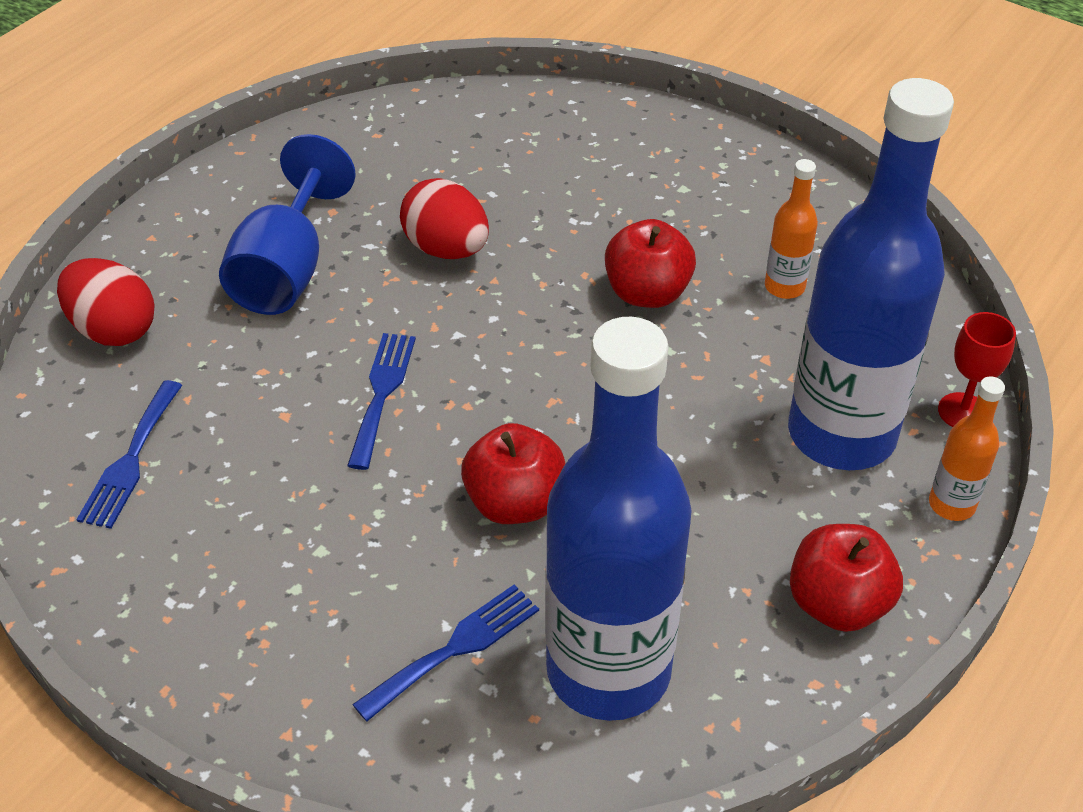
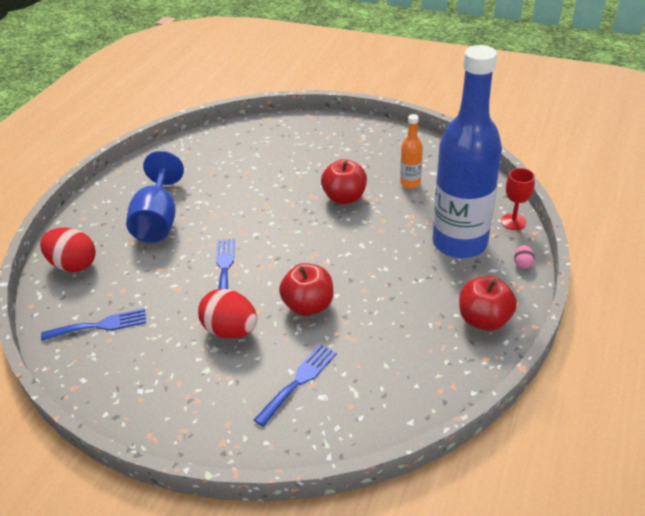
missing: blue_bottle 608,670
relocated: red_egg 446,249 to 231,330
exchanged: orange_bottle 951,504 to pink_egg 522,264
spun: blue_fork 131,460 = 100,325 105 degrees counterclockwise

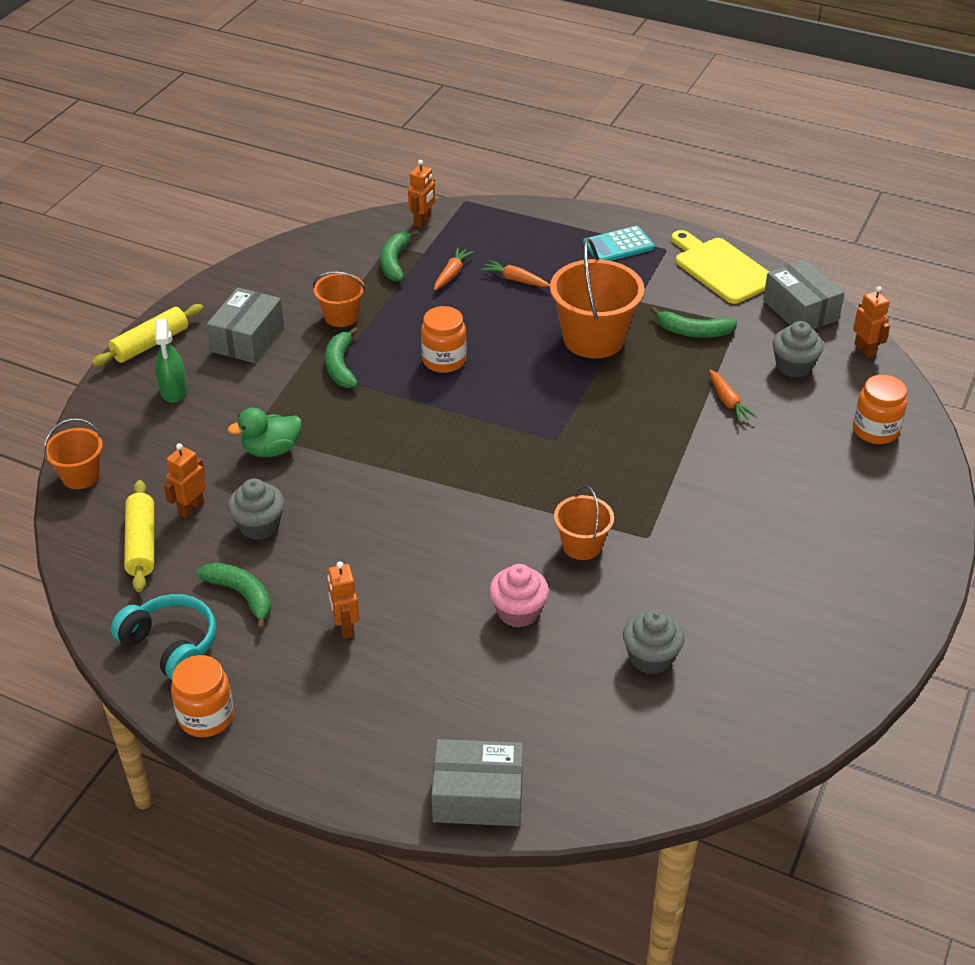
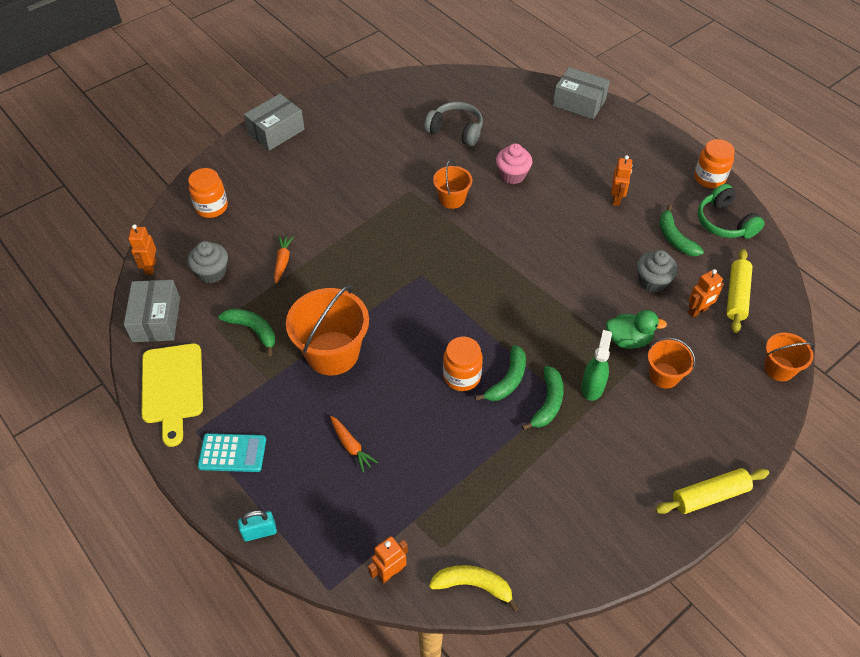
missing: orange_carrot 452,274
appeared: turquoise_padlock 259,532; yellow_banana 473,585
relocated: green_spray_bottle 174,391 to 592,386; grey_box 247,339 to 276,131; orange_bucket 341,316 to 664,375; green_banana 394,262 to 507,380
exchanged: grey_cupcake 650,657 to grey_headphones 455,131
colour: turquoise_headphones 171,645 to green_headphones 724,222

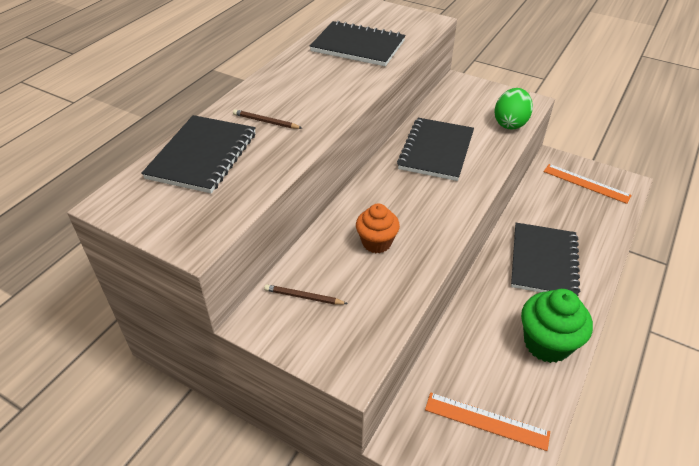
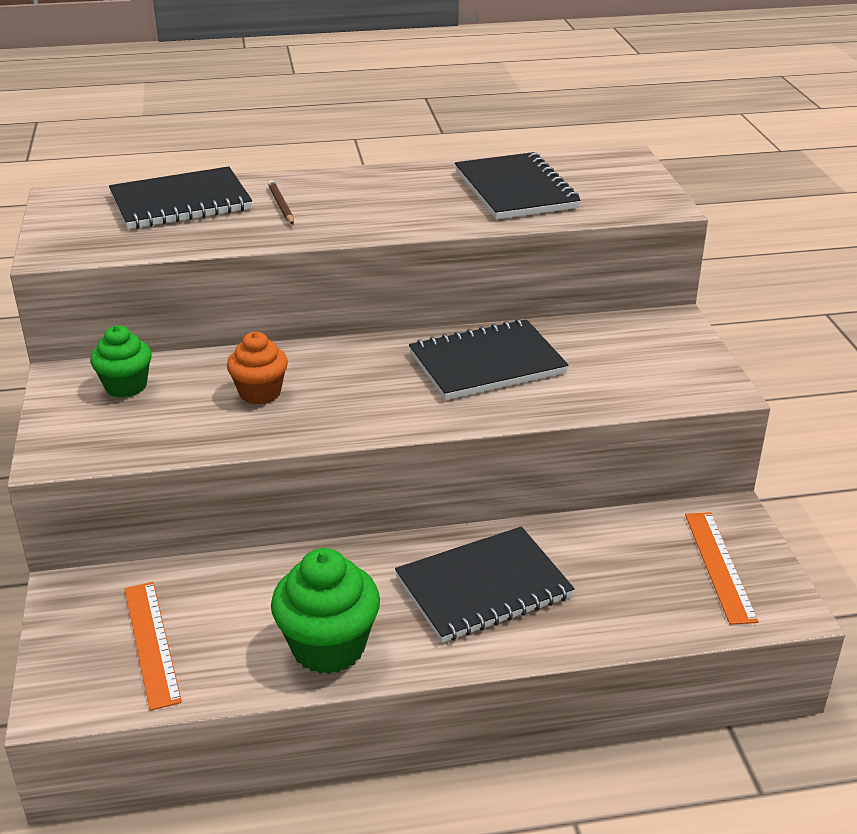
missing: green_egg 510,123
exchanged: brown_pencil 303,297 to green_cupcake 126,386

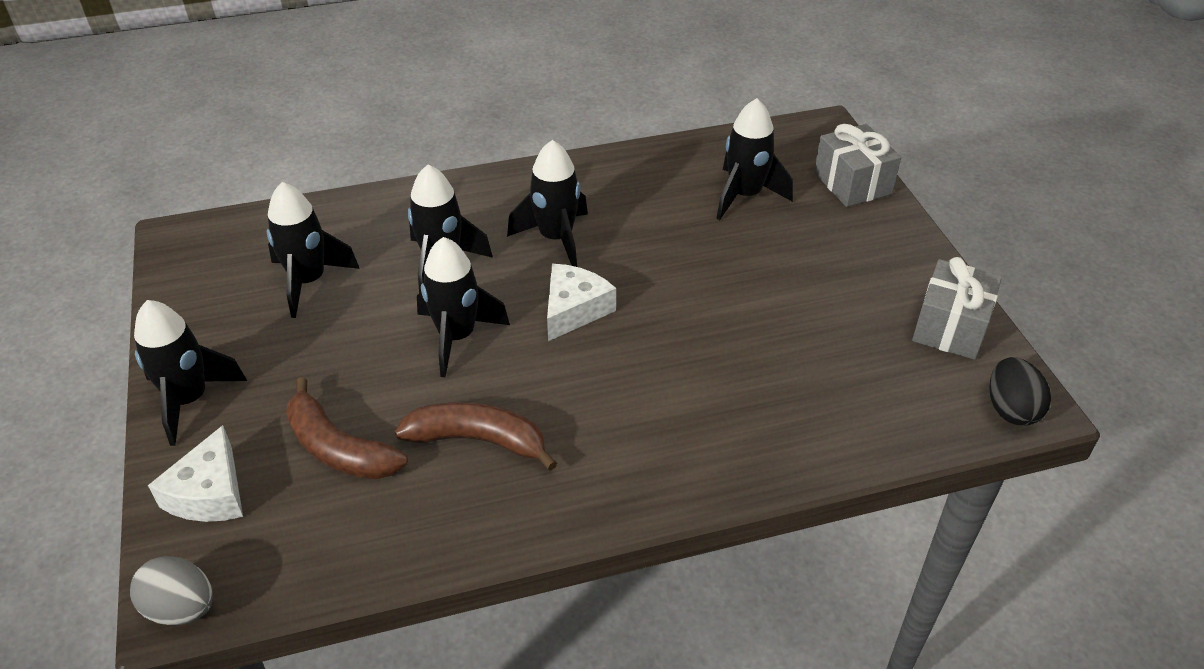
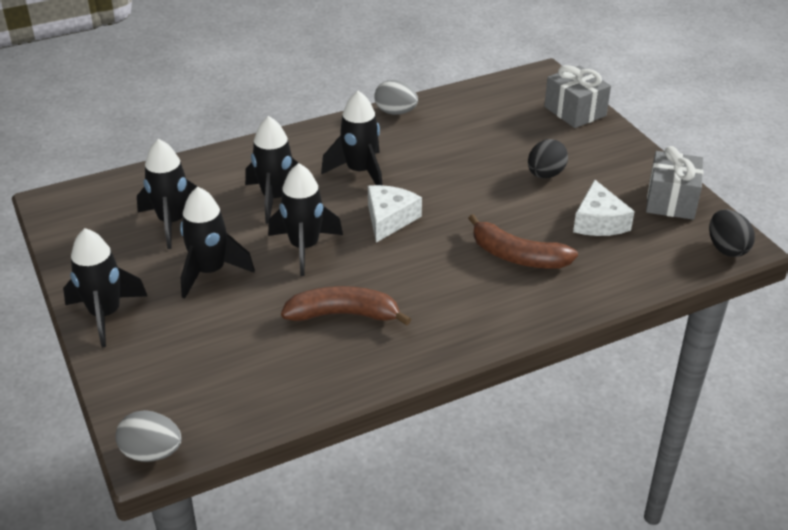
appeared: grey_egg 395,112; black_egg 545,174
relocated: white_cheese 209,493 to 599,221; brown_banana 338,448 to 517,256; black_rocket 745,196 to 210,272

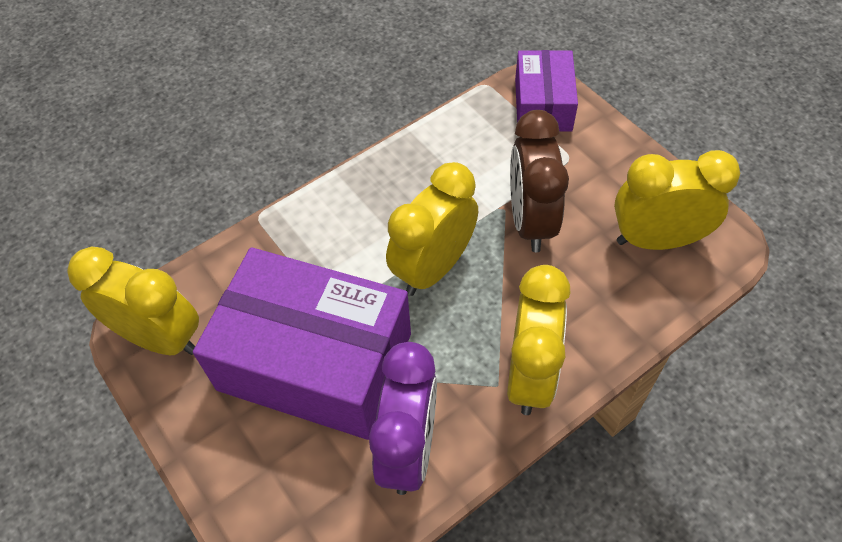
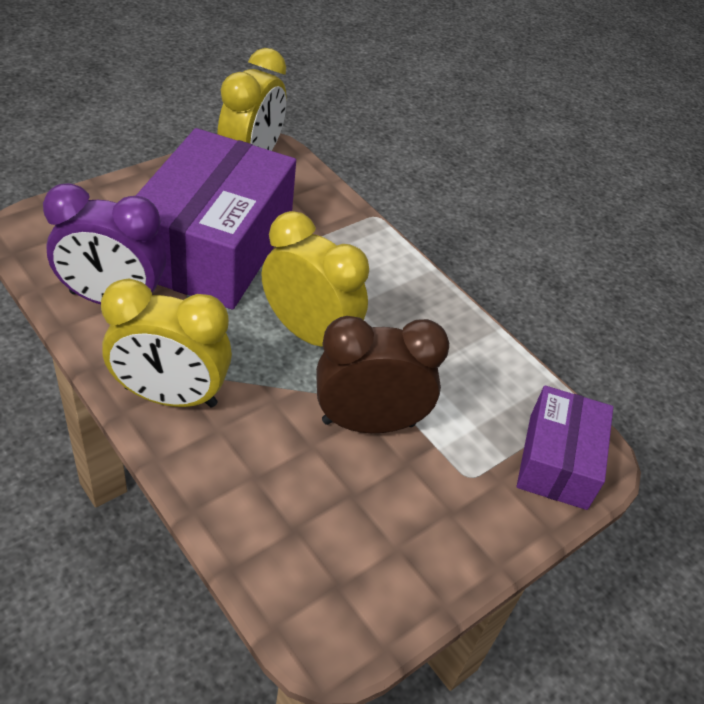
missing: yellow_clock 656,240
spun: purple_box 543,104 = 557,461 75 degrees counterclockwise

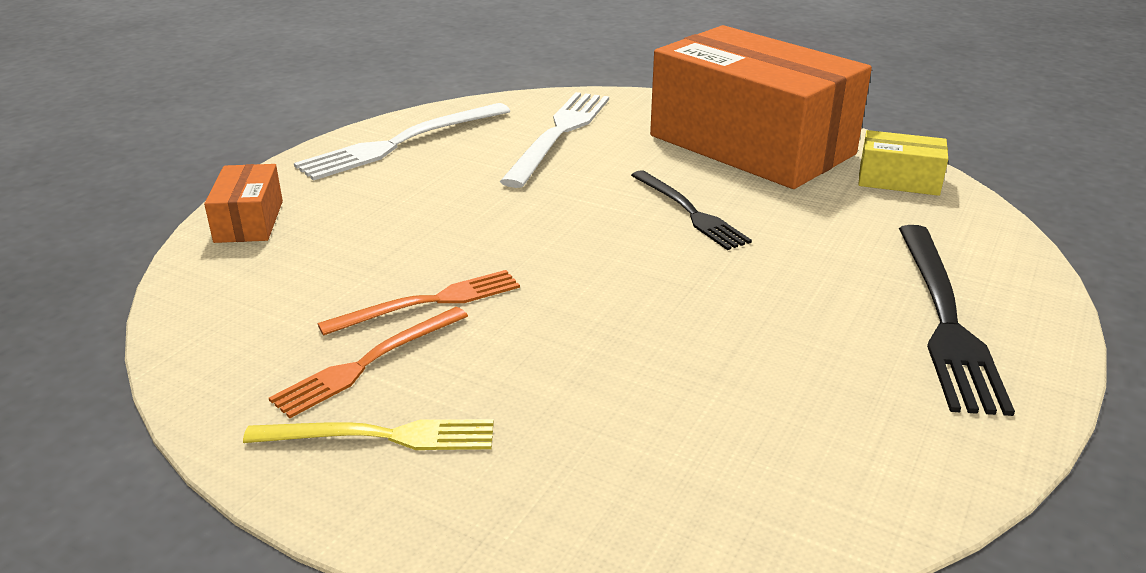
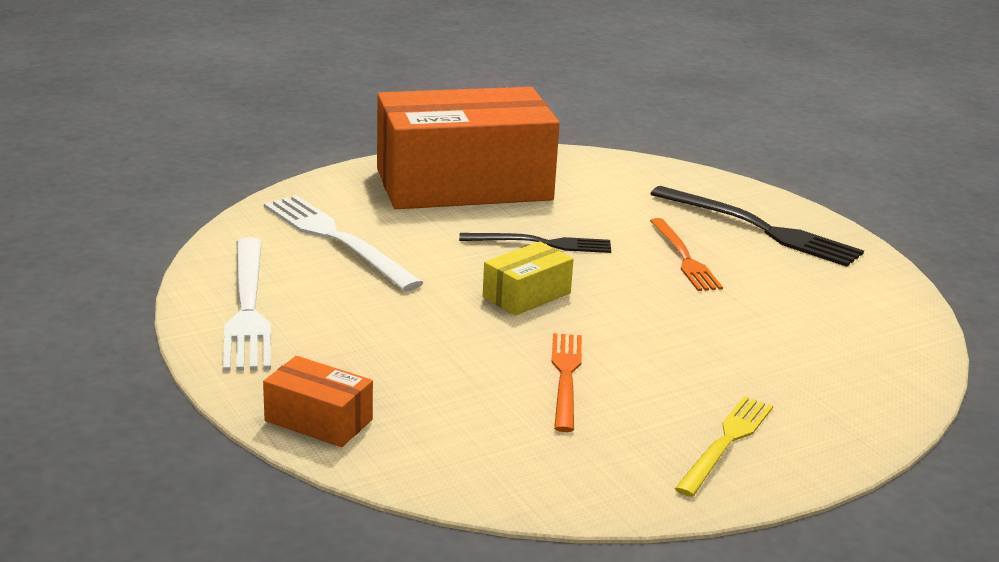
relocated: orange_fork 368,363 to 684,257; yellow_box 898,180 to 526,295

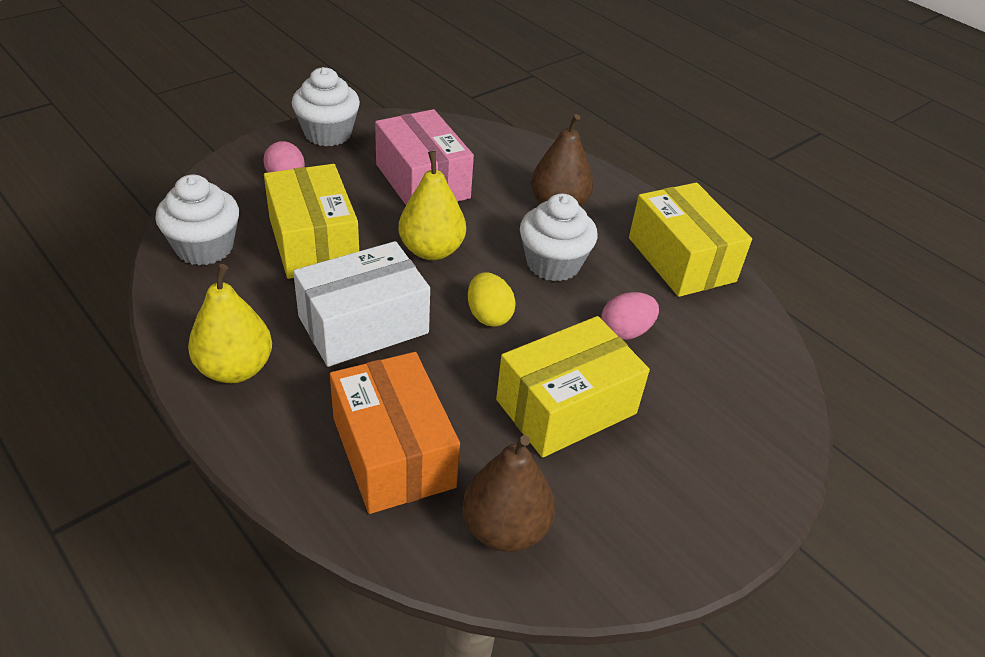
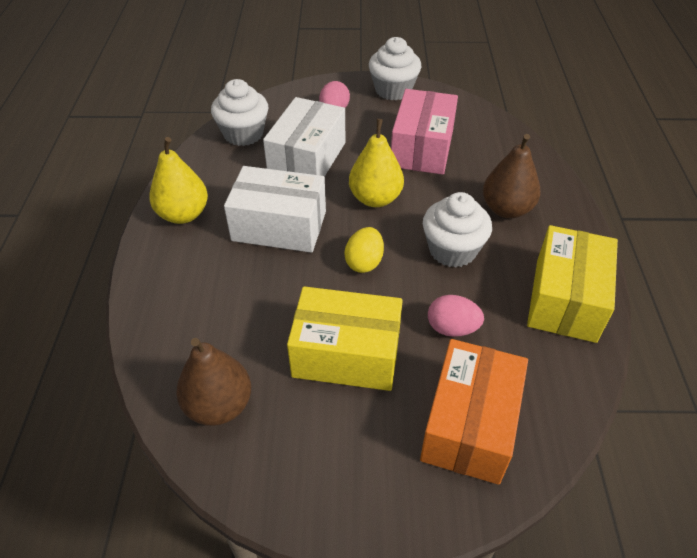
relocated: orange_box 393,452 to 469,424
colour: yellow_box 313,242 to white_box 307,158

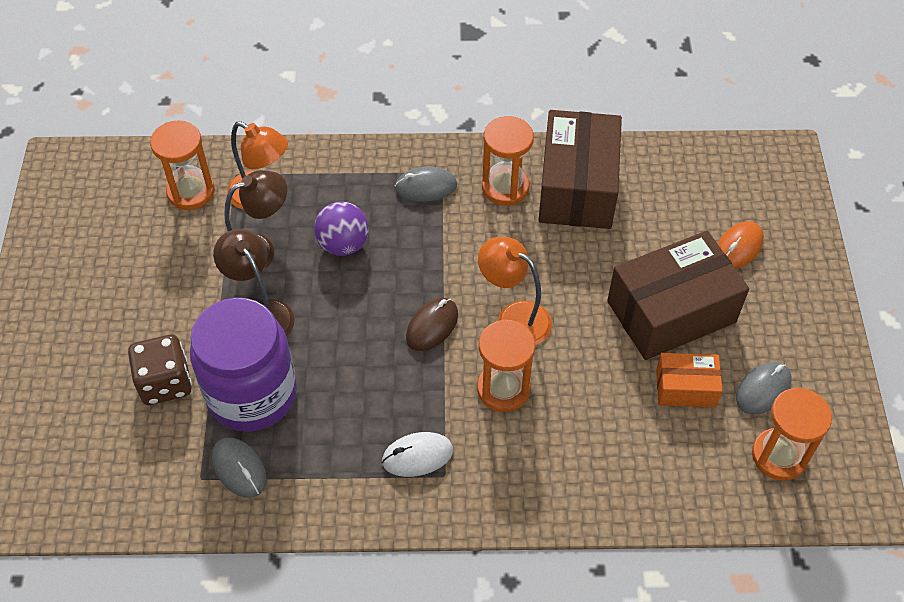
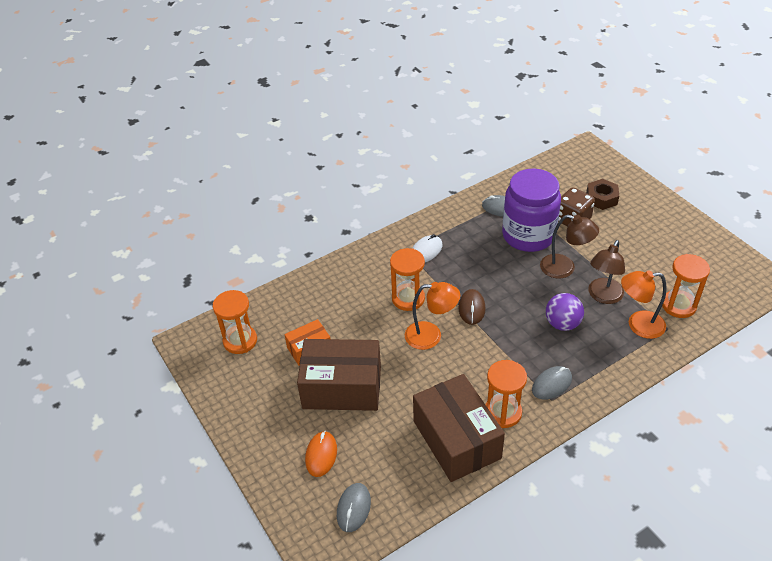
appeared: brown_nut 601,198
relocated: grey_mouse 763,390 to 353,508
spun: brown_box 671,311 = 342,387 60 degrees clockwise

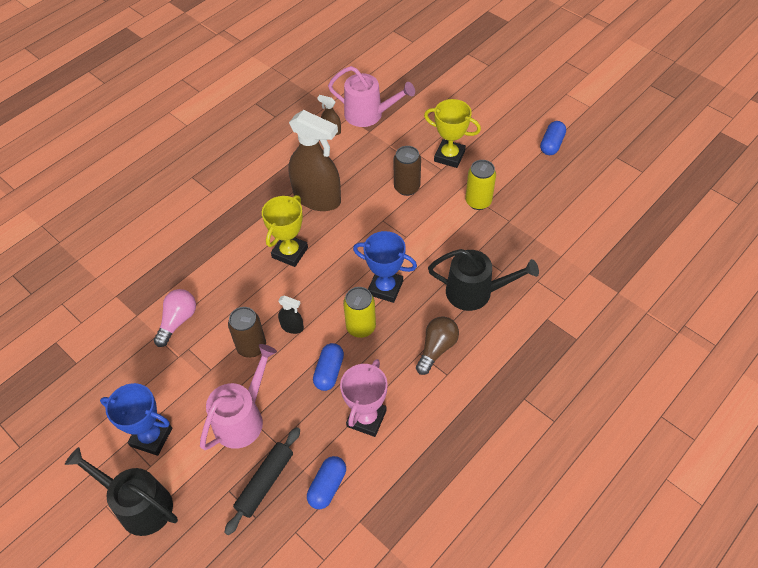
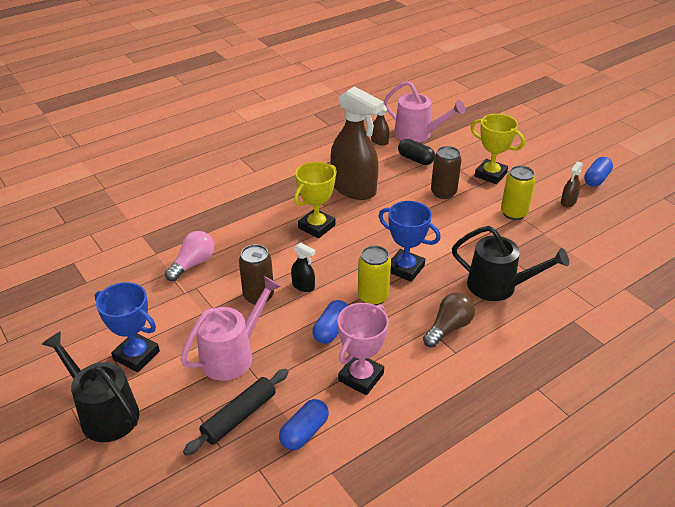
appeared: black_capsule 415,159; brown_spray_bottle 568,202

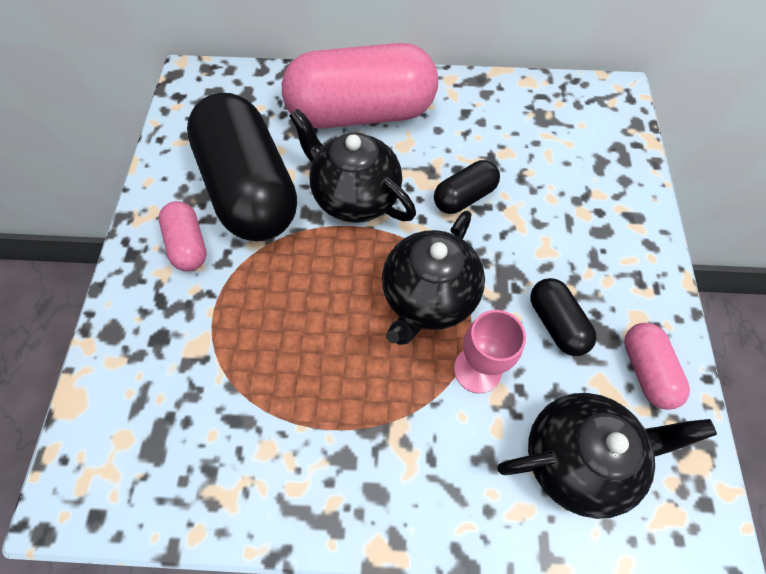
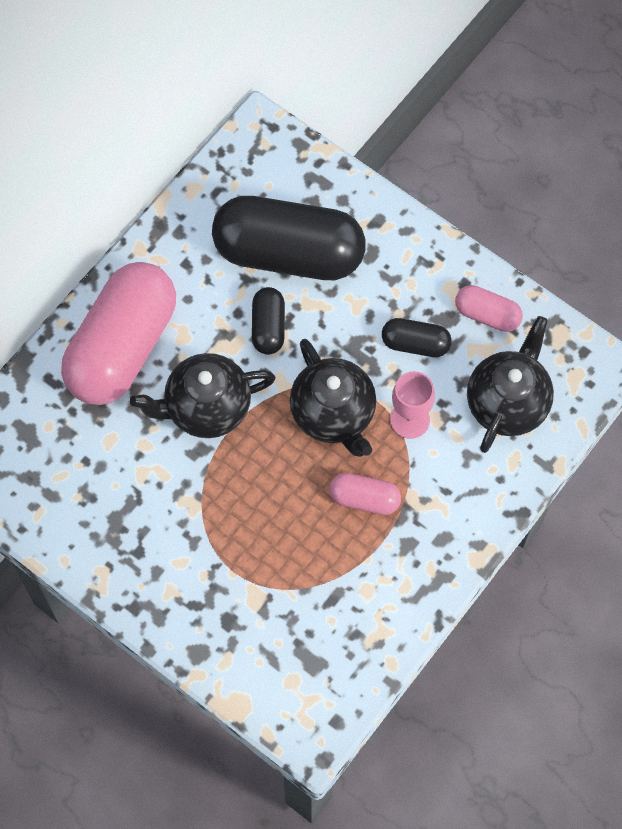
relocated: pink_capsule 188,245 to 364,499; black_capsule 250,189 to 289,253

